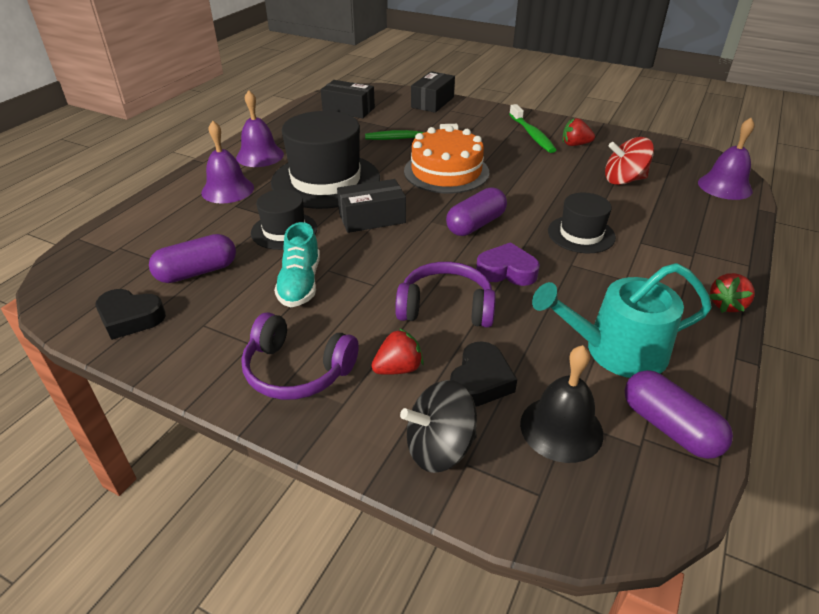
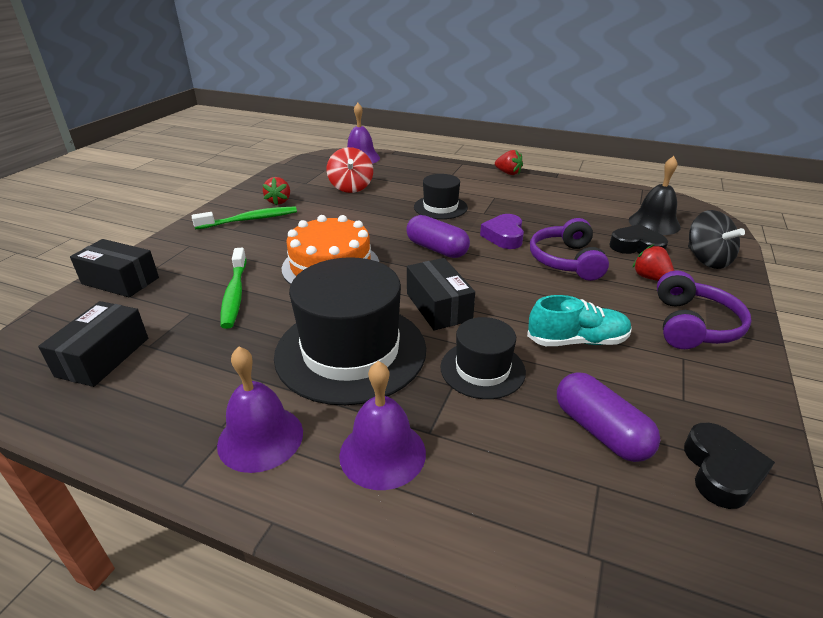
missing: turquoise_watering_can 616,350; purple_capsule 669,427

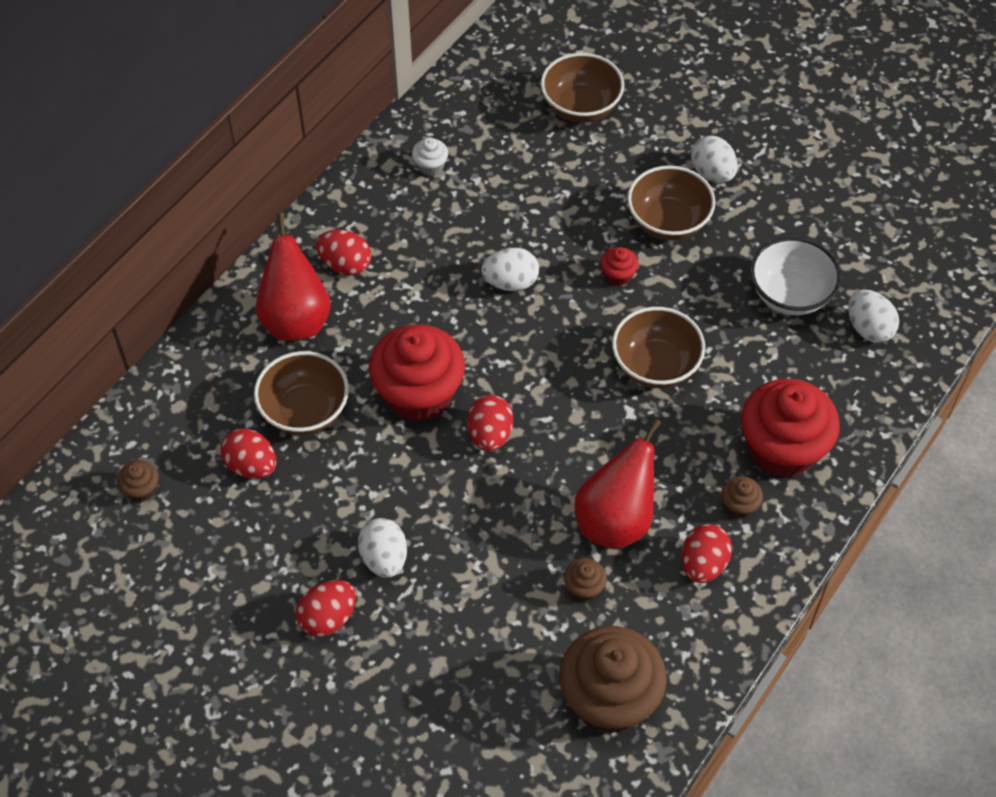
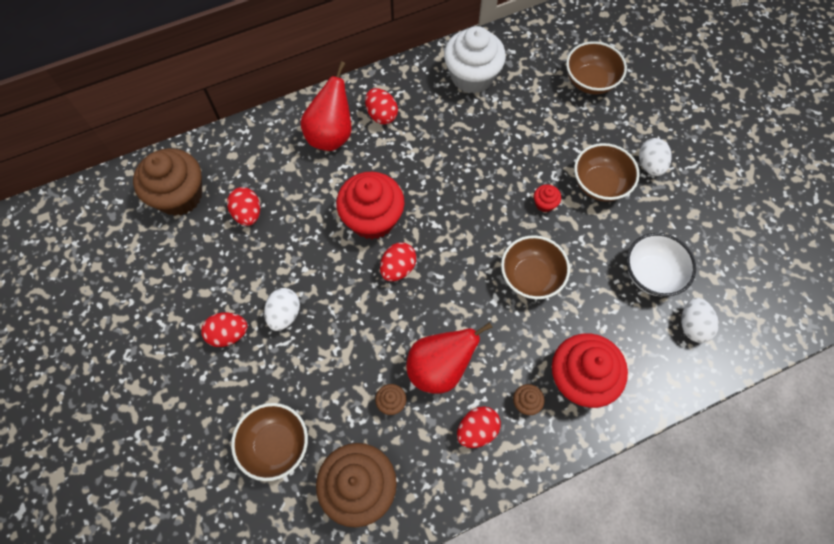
missing: white_egg 510,282
relocated: brown_bowl 305,411 to 275,445
size: brown_cupcake 141,489 = 179,195 x2.38; white_cupcake 430,166 = 472,76 x2.38

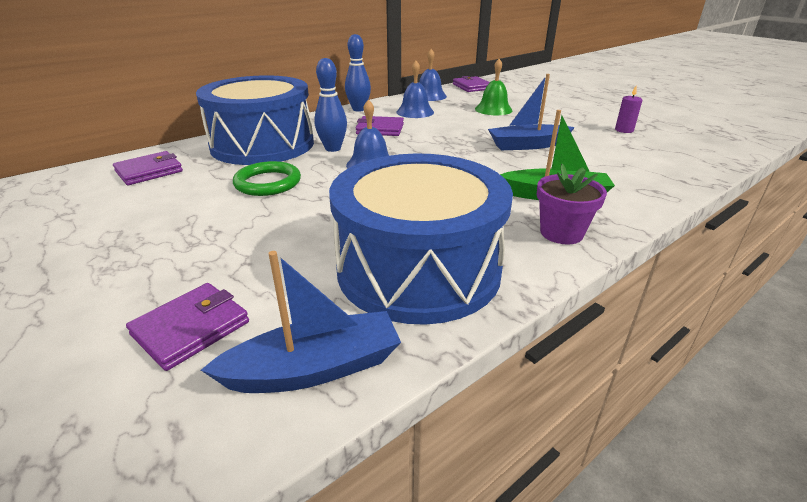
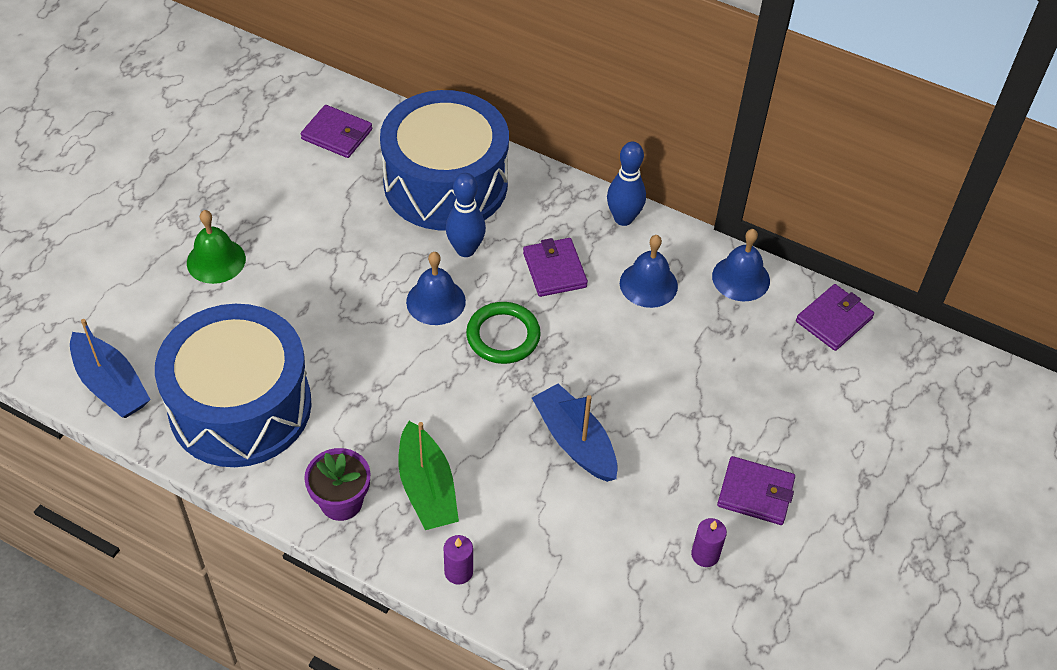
appeared: purple_candle 458,572
relocated: purple_wallet 191,328 to 755,493; green_ring 268,183 to 503,336; green_bell 493,109 to 216,260

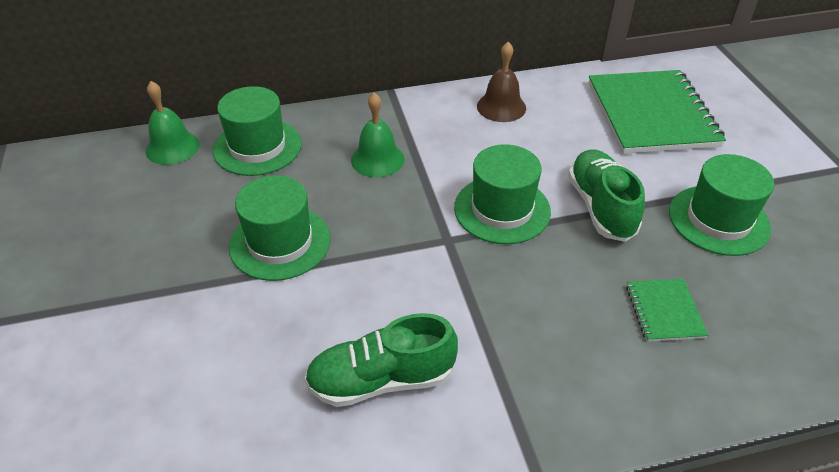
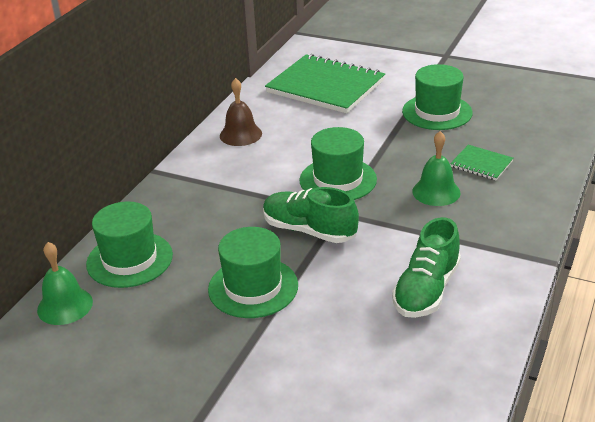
relocated: green_bell 377,159 to 436,192; green_shoe 601,207 to 309,230

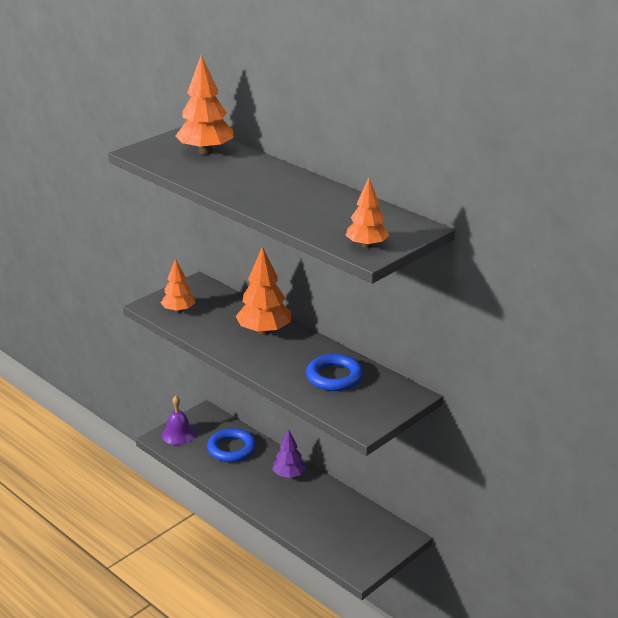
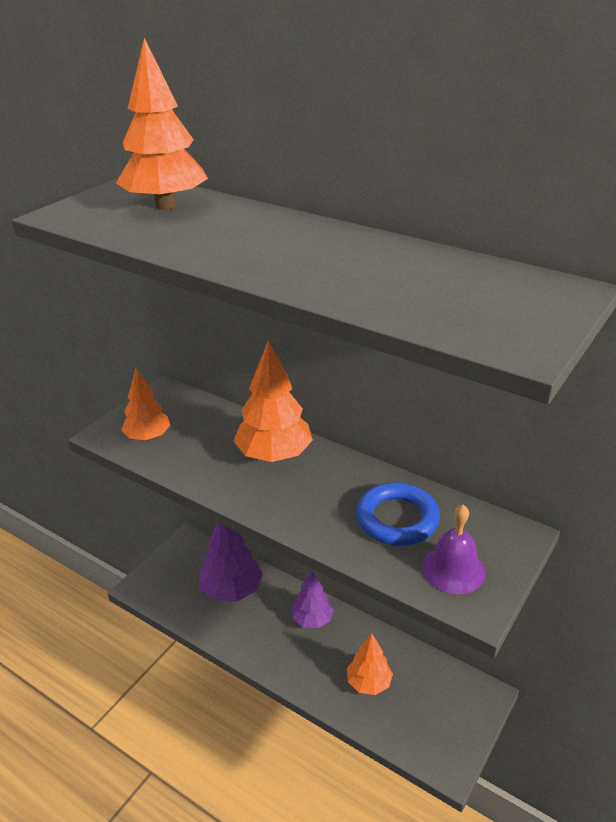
relocated: purple_bell 178,434 to 453,569; orange_tree 366,245 to 368,683
exchanged: blue_ring 231,449 to purple_tree 231,590

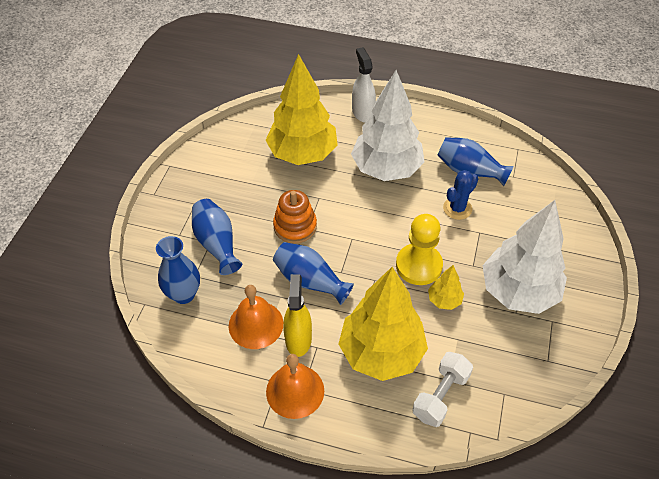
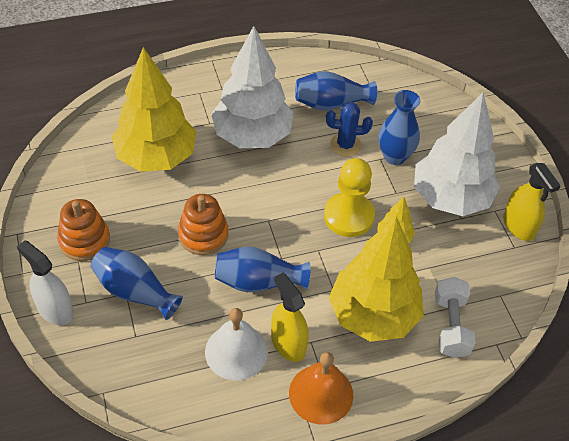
appeared: orange_stacking_toy 84,240; yellow_spray_bottle 518,226
relocated: blue_vase 184,294 to 394,156; white_spray_bottle 363,112 to 55,310
colour: orange_bell 256,324 to white_bell 236,351
spun: blue_cactus 457,208 = 345,145 75 degrees clockwise

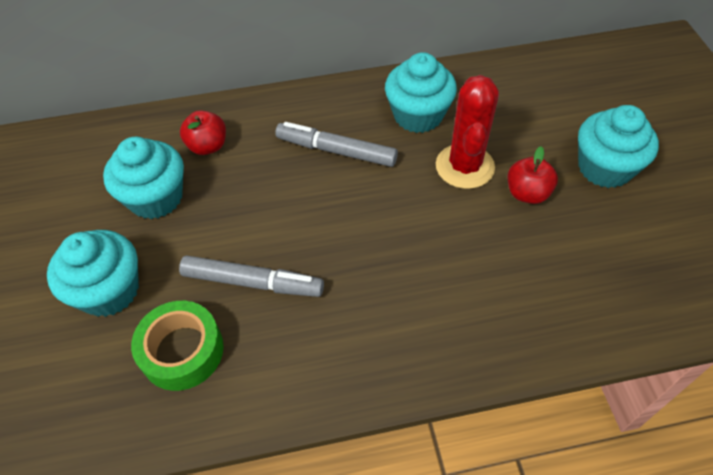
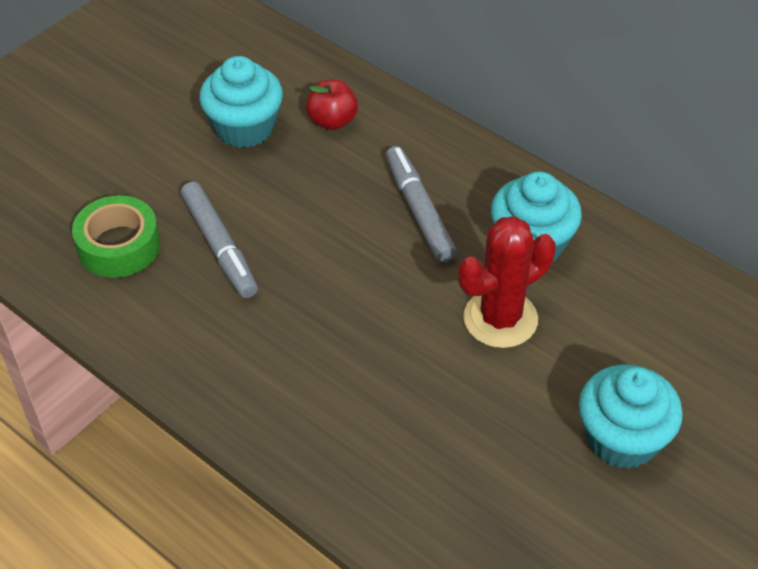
missing: turquoise_cupcake 109,291; red_apple 527,193

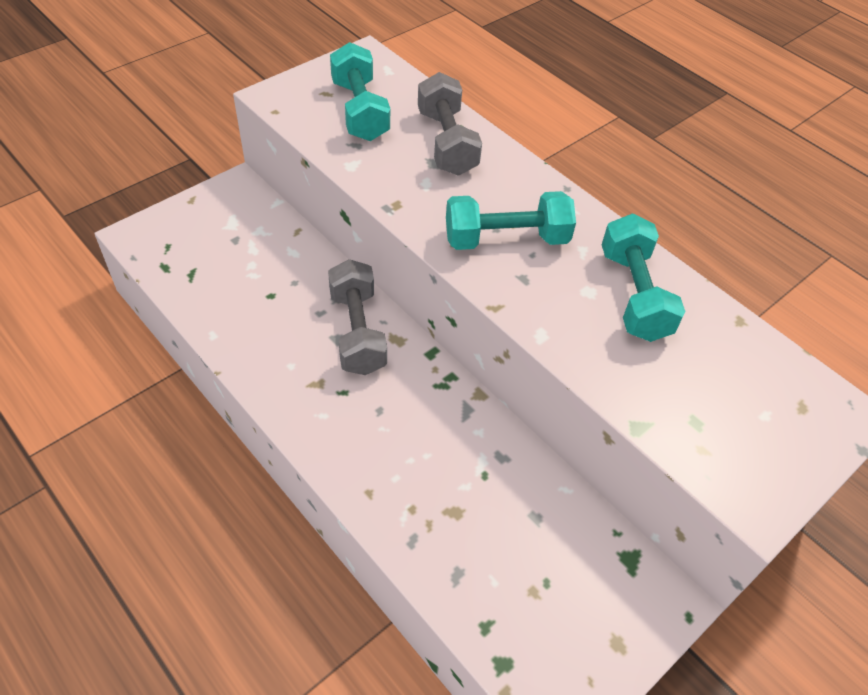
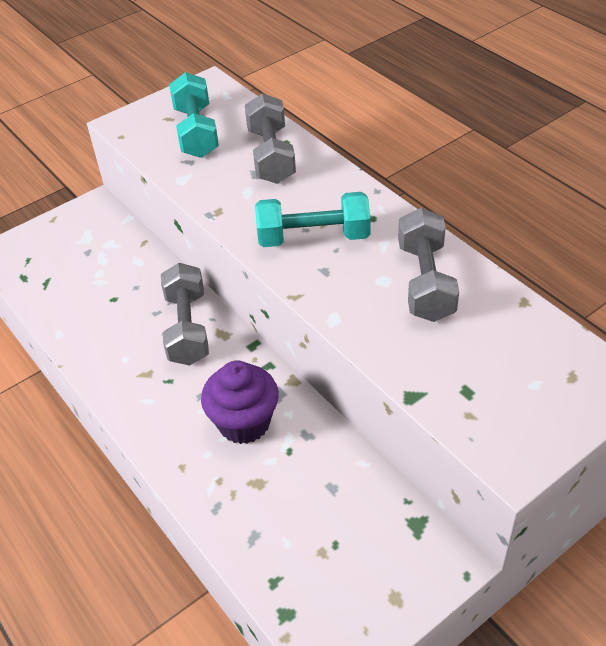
appeared: purple_cupcake 244,423
colour: turquoise_dumbbell 634,295 to grey_dumbbell 425,282

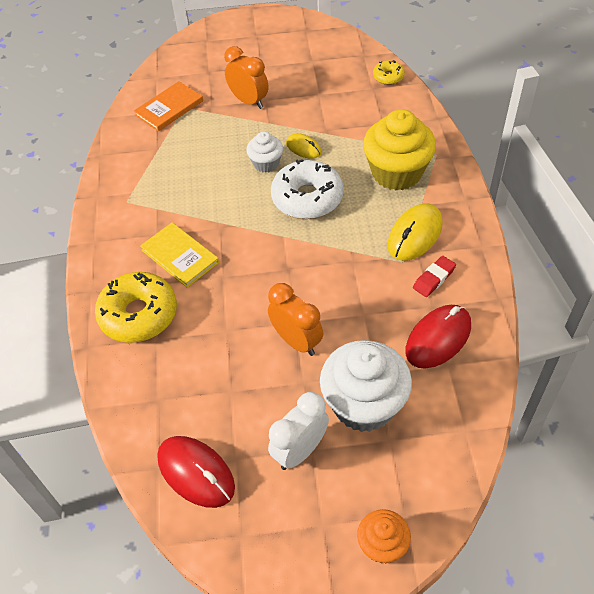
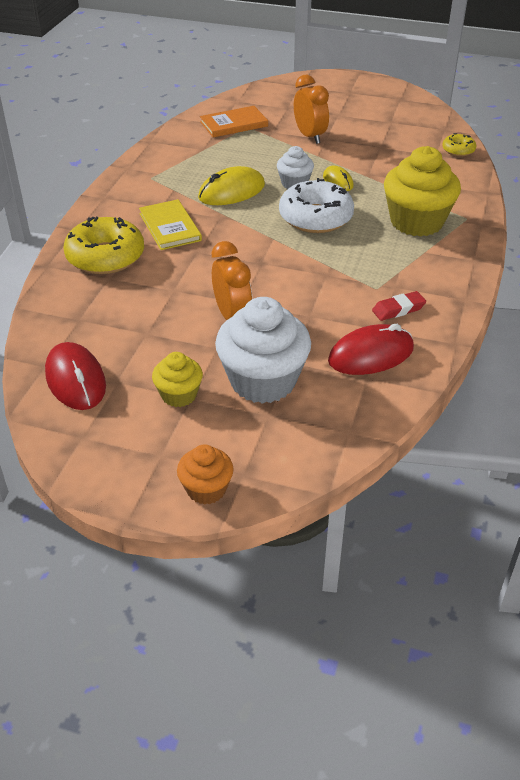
relocated: yellow_mouse 415,235 to 231,191
exchanged: white_clock 300,451 to yellow_cupcake 179,395

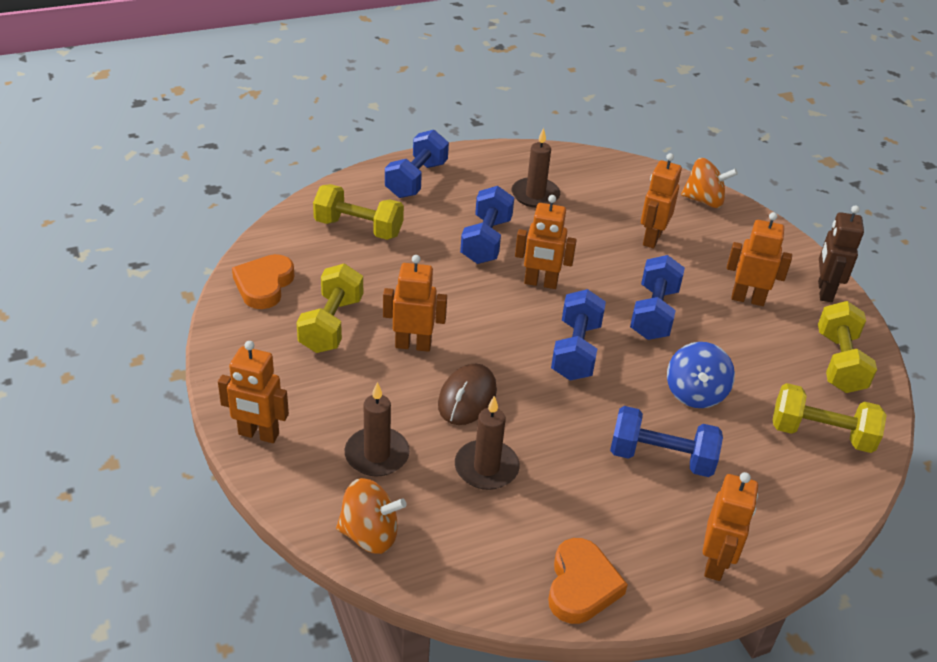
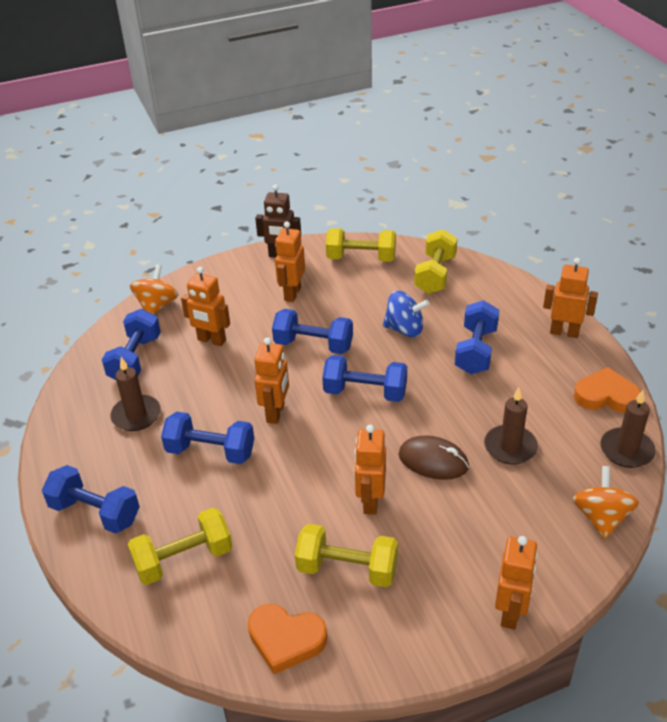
appeared: blue_dumbbell 135,359
relocated: brown_candle 377,455 to 626,450
spun: yellow_dumbbell 358,228 = 184,559 45 degrees clockwise

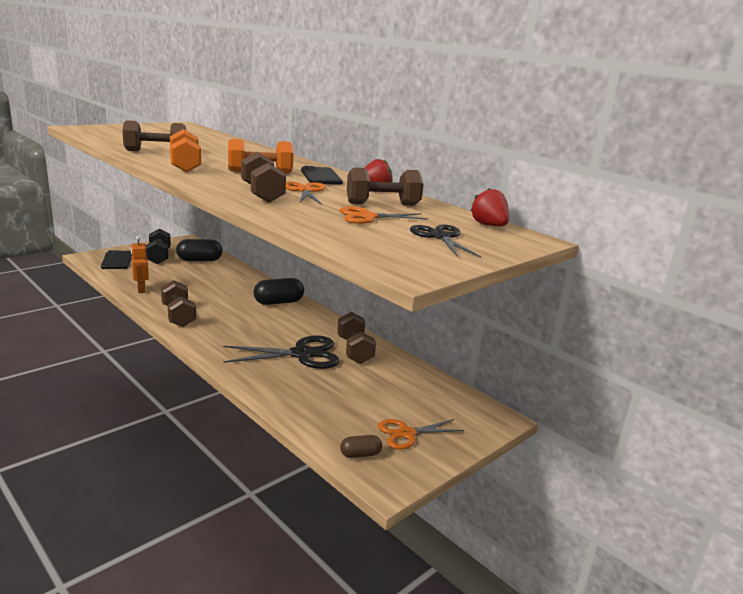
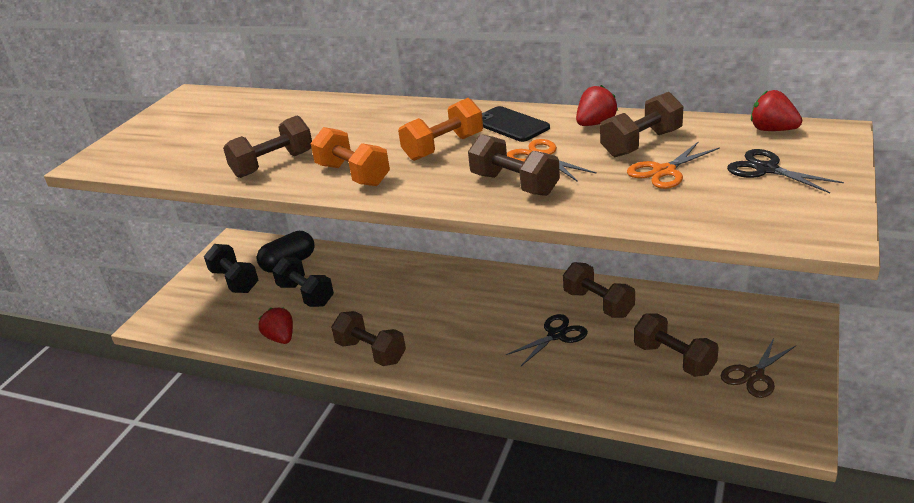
missing: black_phone 117,260; black_capsule 278,302; brown_capsule 360,454
appeared: black_dumbbell 306,295; brown_dumbbell 674,359
exchanged: orange_robot 141,290 to red_strawberry 280,338
colour: orange_scissors 407,434 to brown_scissors 754,375
size: black_scissors 302,354 = 556,335 x0.62

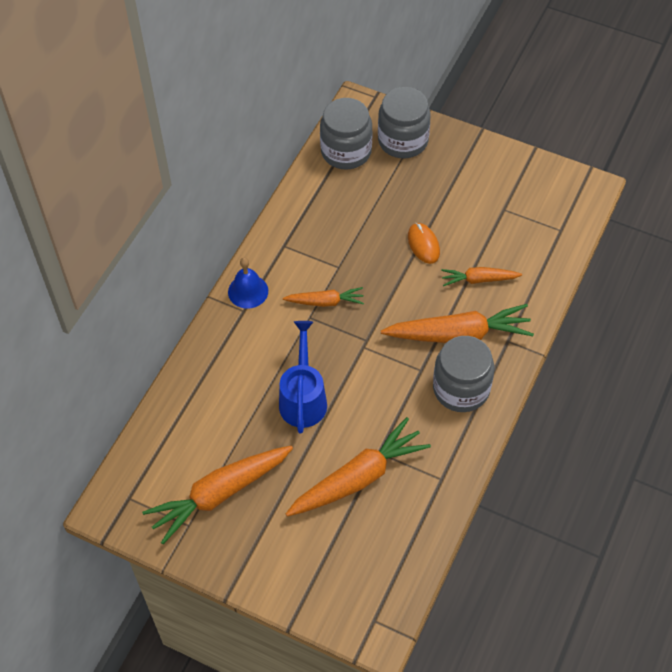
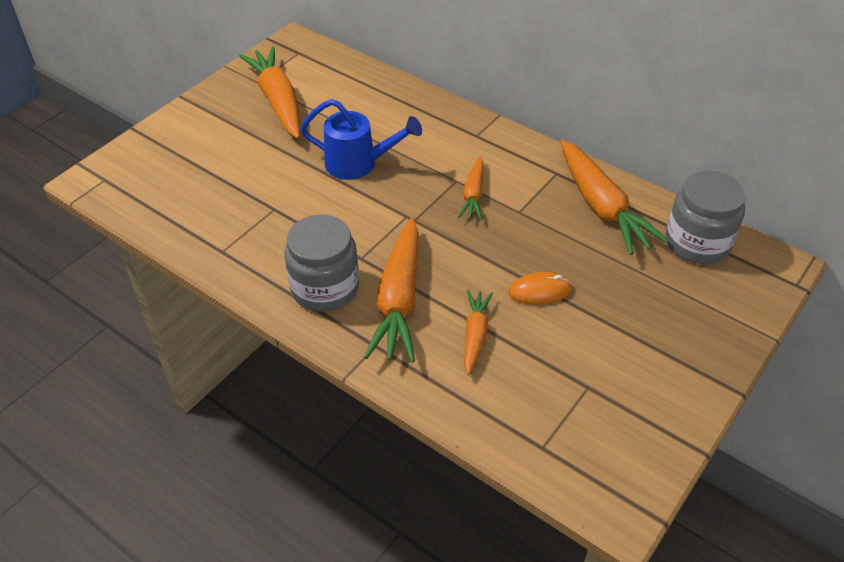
missing: blue_bell 248,291; grey_jar 403,140
relocated: orange_carrot 358,477 to 602,207

